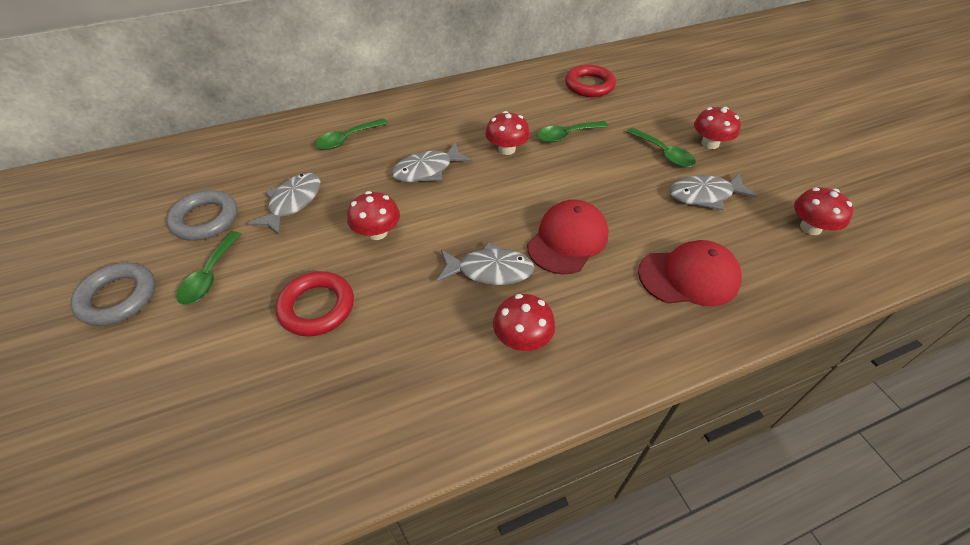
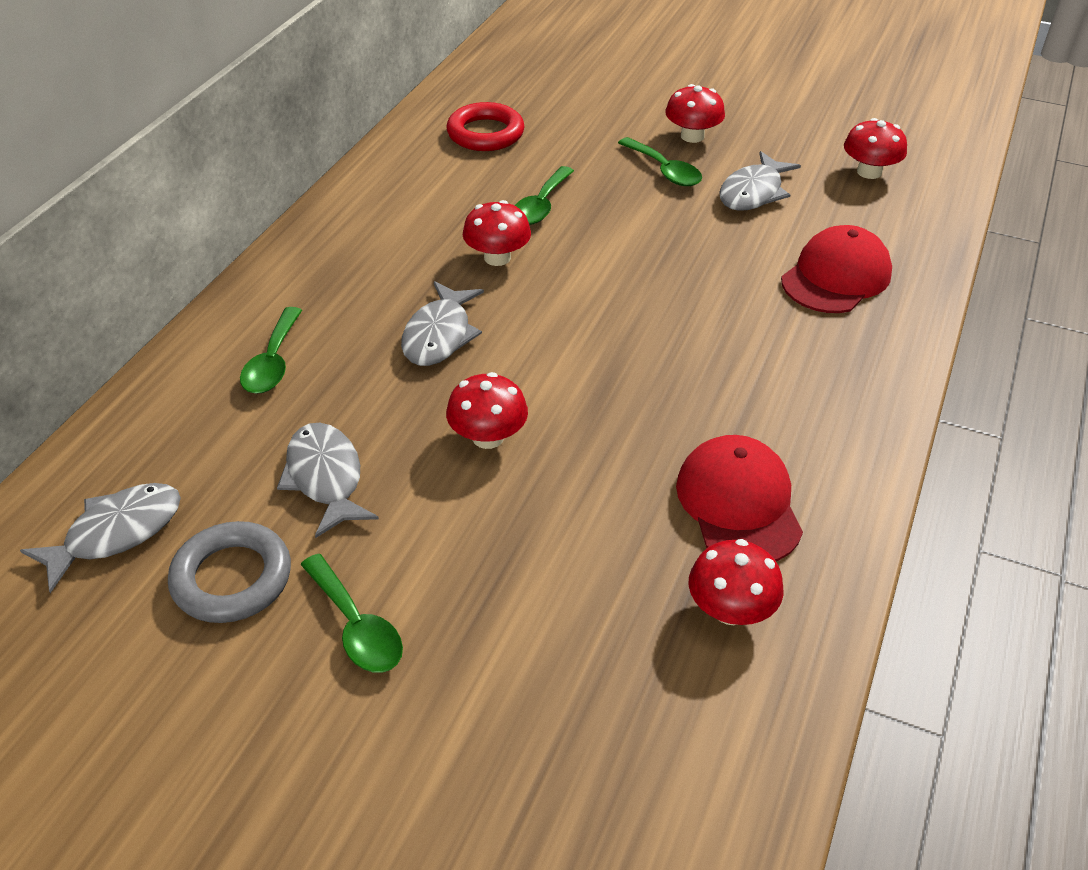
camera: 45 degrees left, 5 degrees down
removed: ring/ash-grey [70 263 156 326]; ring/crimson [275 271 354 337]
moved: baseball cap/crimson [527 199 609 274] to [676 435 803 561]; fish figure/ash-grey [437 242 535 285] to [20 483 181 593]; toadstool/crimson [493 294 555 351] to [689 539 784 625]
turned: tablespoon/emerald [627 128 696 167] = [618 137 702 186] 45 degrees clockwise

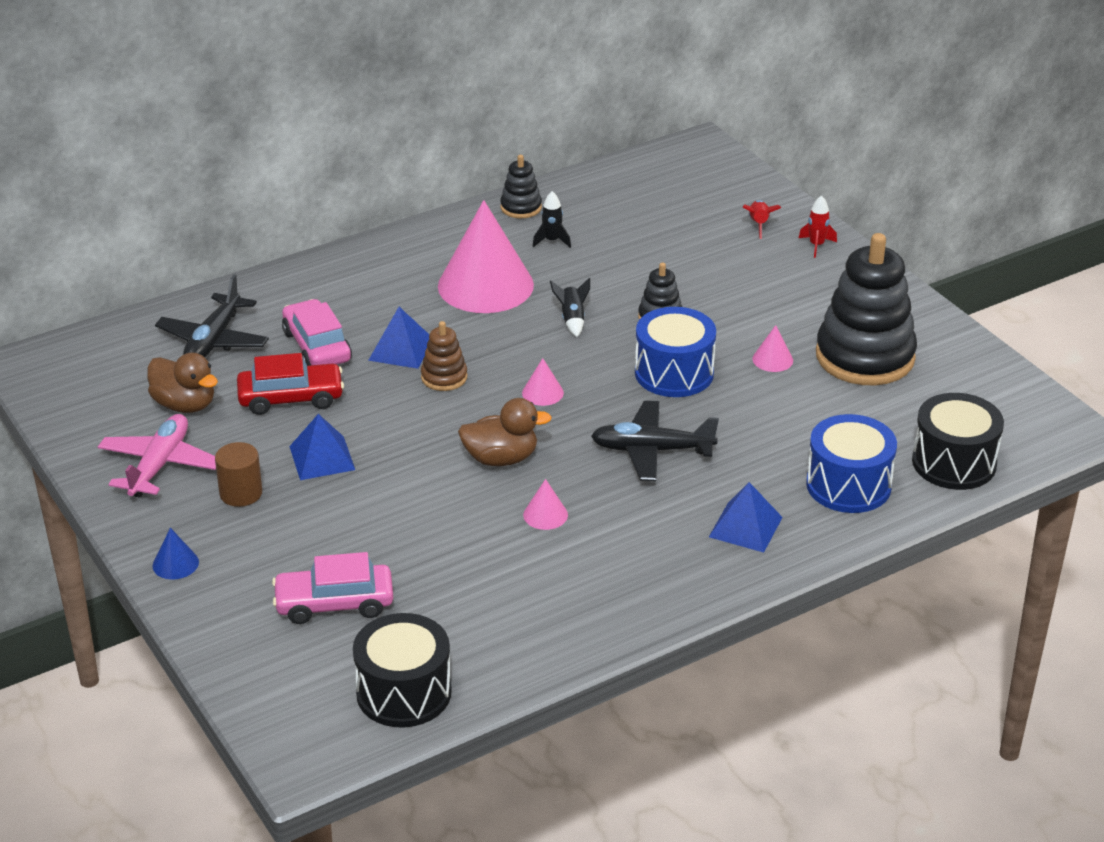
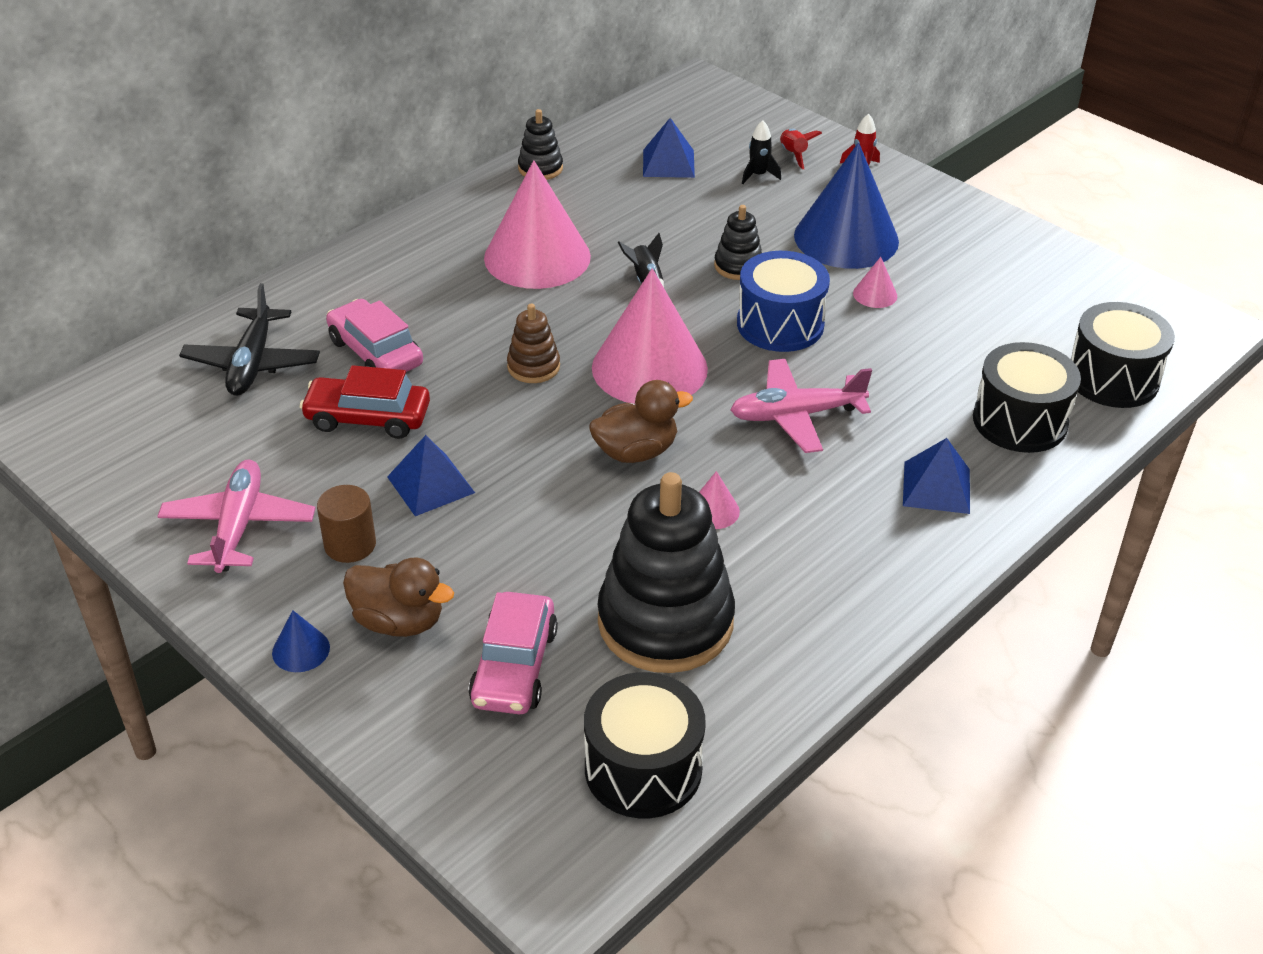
camera: 15 degrees left, 5 degrees up
added: cone shape/blue [794 142 899 269]
moved: rocket/black [533 191 571 248] to [742 120 781 184]; ring stacker/black [816 233 917 385] to [597 472 735 673]; pyramid/blue [368 307 429 369] to [643 118 695 178]; toy duck/russet [147 352 218 413] to [343 557 454 637]
recoloured: aeroplane/black [591 401 719 481] to aeroplane/rosy [730 359 872 453]; drum/blue [806 414 897 513] to drum/black [973 342 1081 453]
turned: toy car/crimson [237 353 344 415] = [300 365 430 439] 150 degrees counterclockwise; toy car/rosy [272 552 393 624] = [468 592 558 714] 60 degrees counterclockwise
resized: cone shape/rosy [522 358 564 406] = [592 268 708 404] x2.47

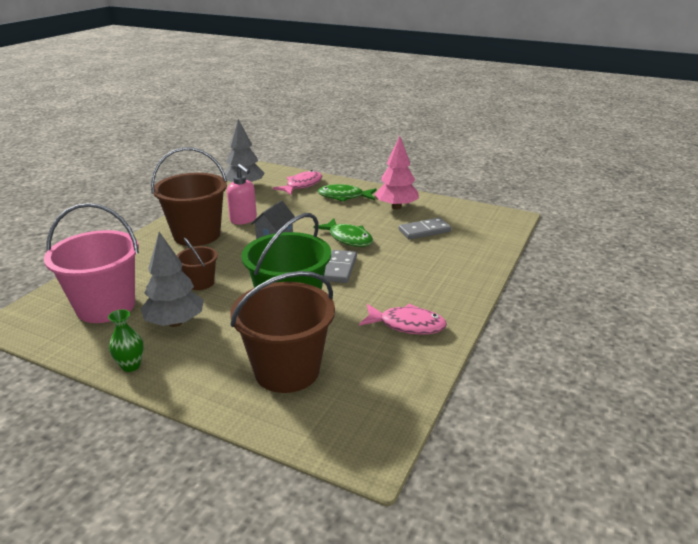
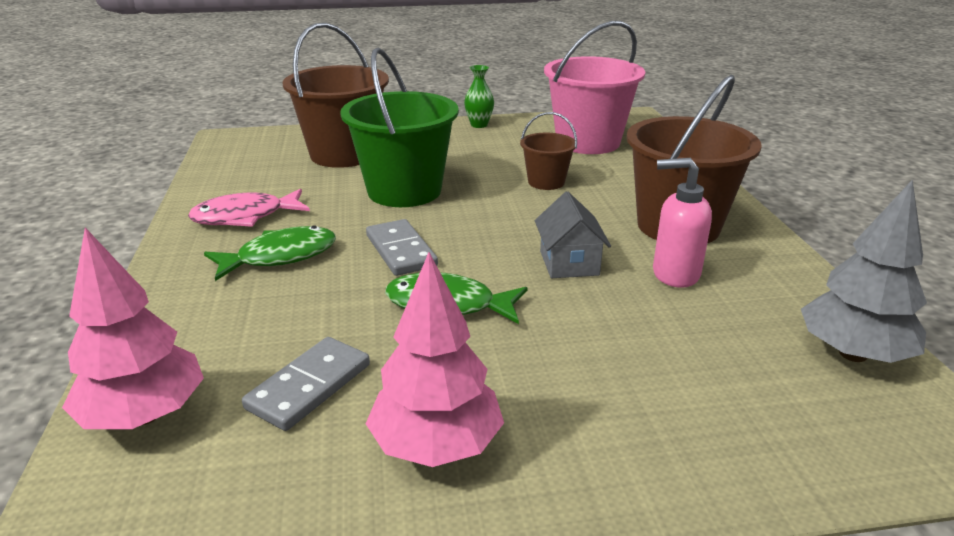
camera: 145 degrees right, 0 degrees up
removed: fish figure/rosy [273 170 322 195]; toy tree/ash-grey [141 232 204 327]
added: toy tree/rosy [62 228 204 429]
moved: fish figure/emerald [318 184 377 202] to [204 225 336 281]

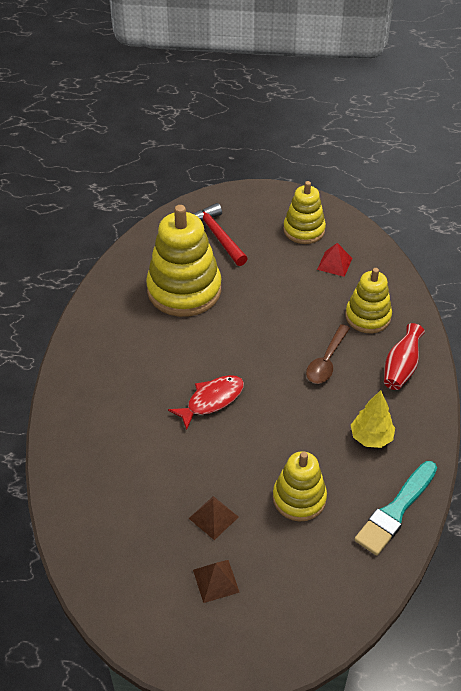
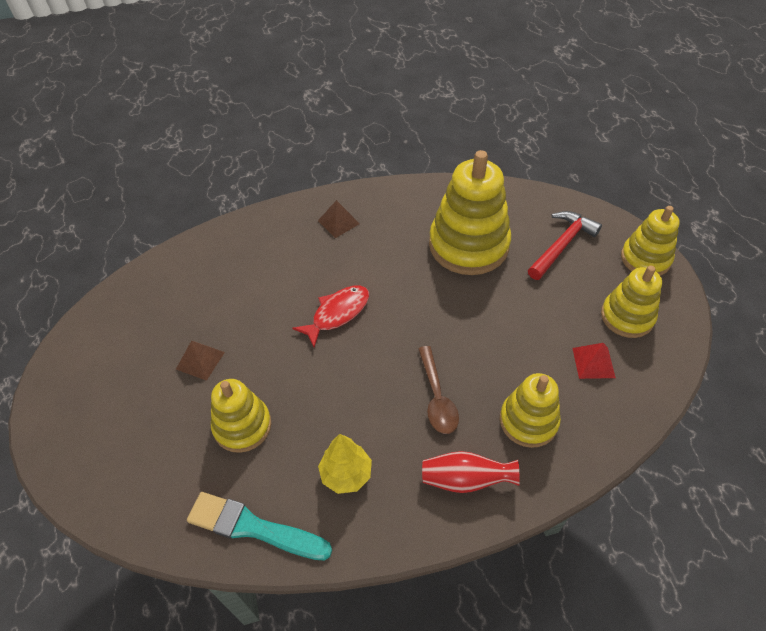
camera: 70 degrees right, 5 degrees up
added: ring stacker/golden [621 206 680 276]
moved: pyramid/russet [193 560 240 603] to [318 200 360 238]
turned: tablespoon/russet [306 324 350 384] = [418 346 459 434] 105 degrees counterclockwise; fish figure/crimson [168 375 244 430] = [292 286 369 348] 75 degrees counterclockwise

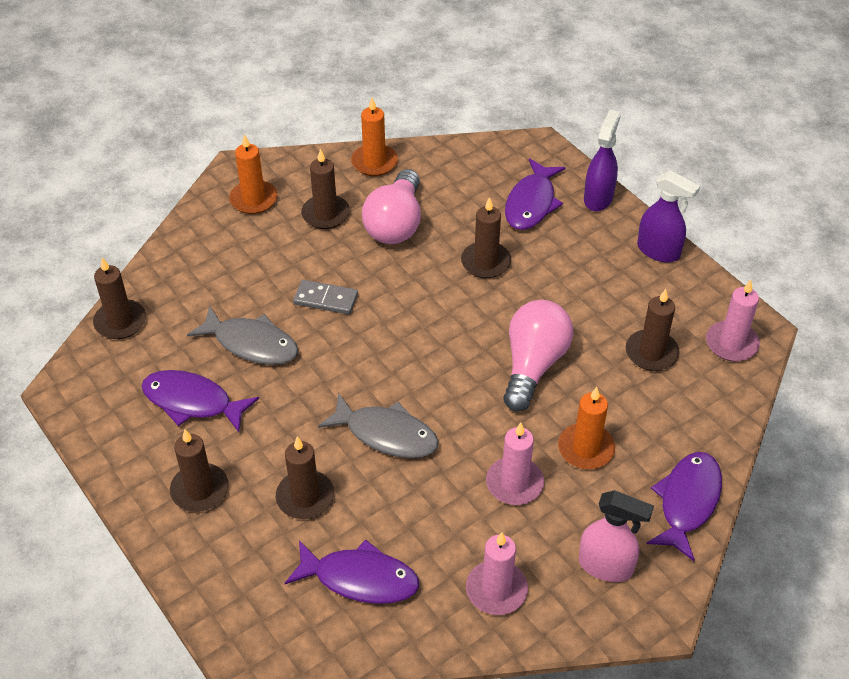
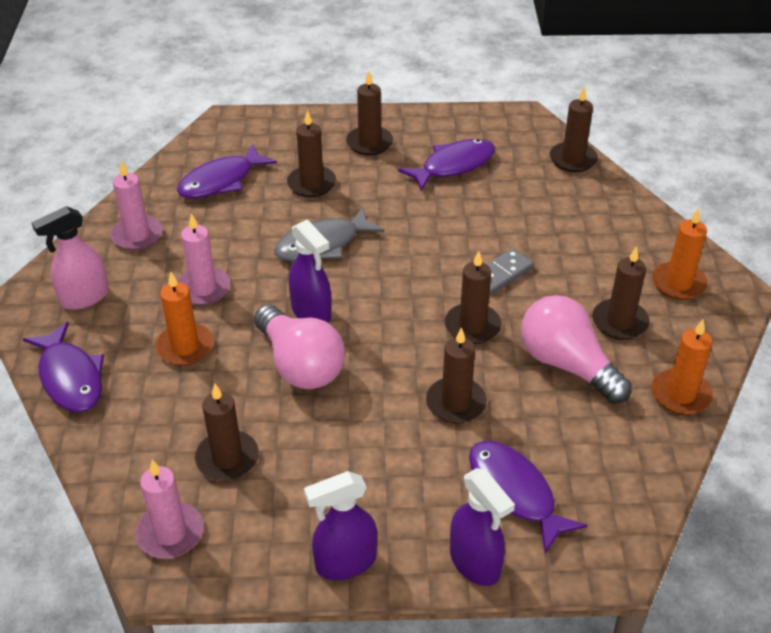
camera: 125 degrees right, 5 degrees down
removed: fish figure/ash-grey [187 306 298 365]
added: spray bottle/purple [289 219 331 323]; candle/russet [445 251 501 344]

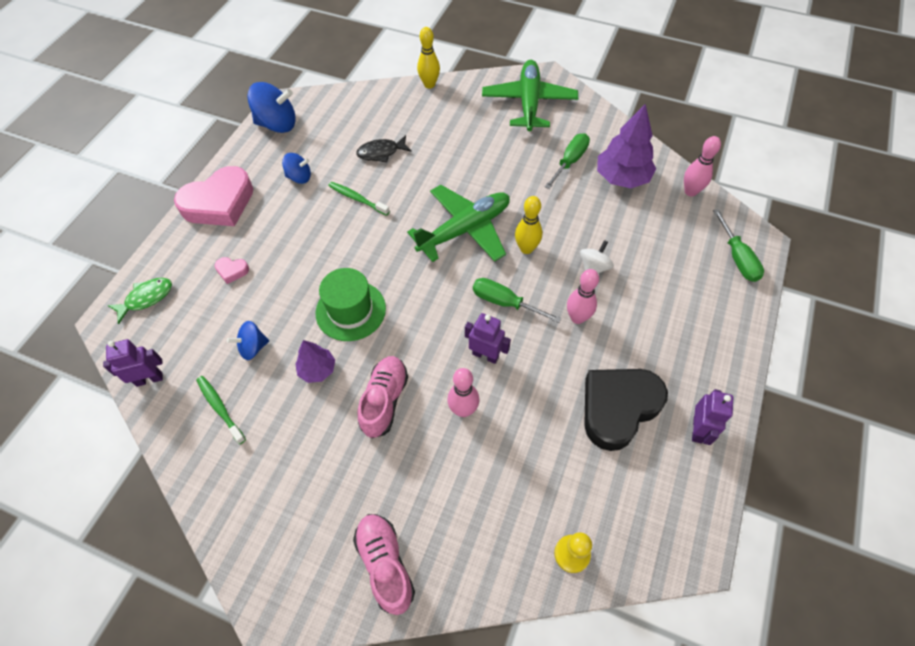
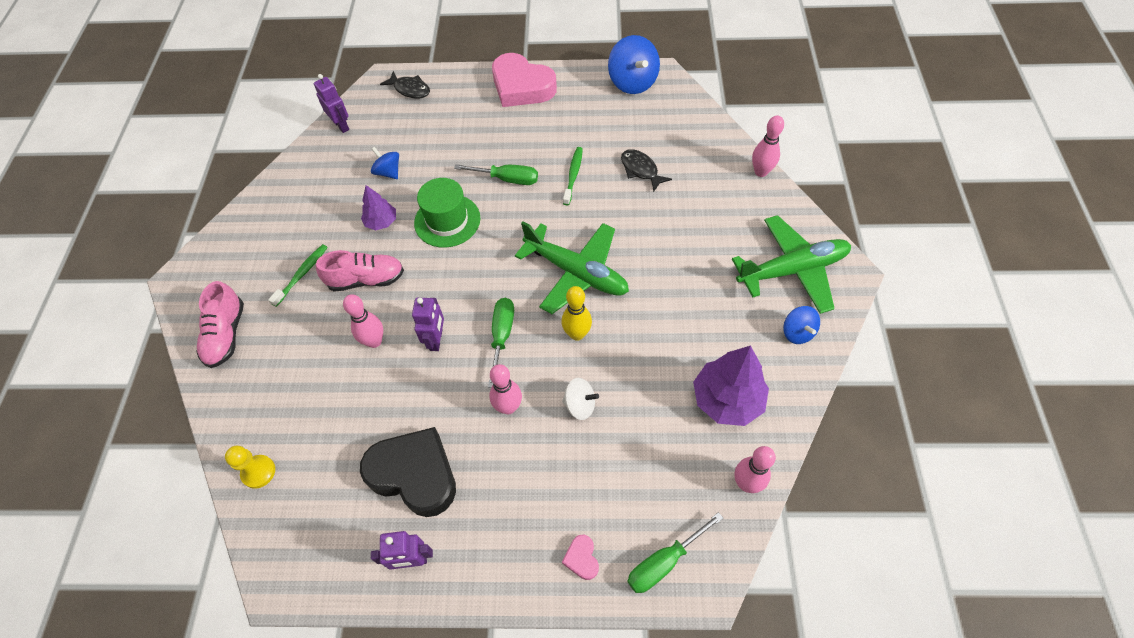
camera: 70 degrees right, 0 degrees up
moved: hand screwdriver/emerald [545 133 590 189] to [454 164 538 185]; toy top/blue [282 153 311 184] to [783 306 820 344]; love heart/rosy [215 257 249 284] to [562 535 599 580]; dental brush/emerald [196 376 246 444] to [268 244 328 307]
recoloured: tenpin/golden [417 27 440 89] to tenpin/rosy [752 116 784 177]; fish figure/emerald [107 278 172 324] to fish figure/black [380 71 430 99]
turned: sneaker/rosy [353 514 415 615] = [196 281 244 368] 135 degrees clockwise

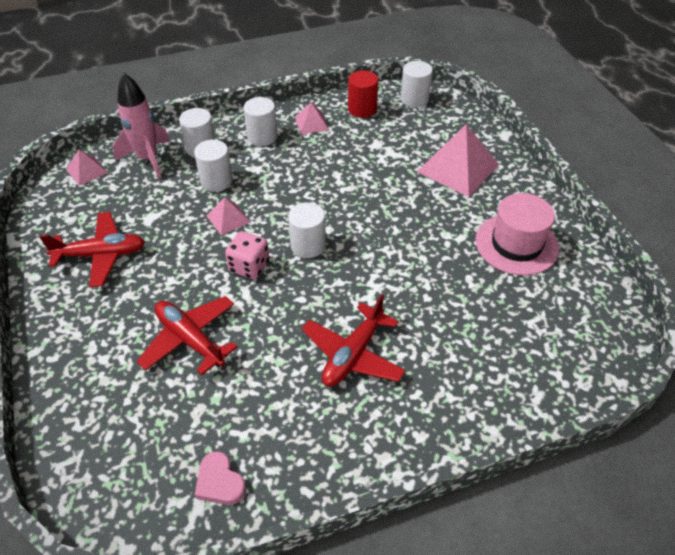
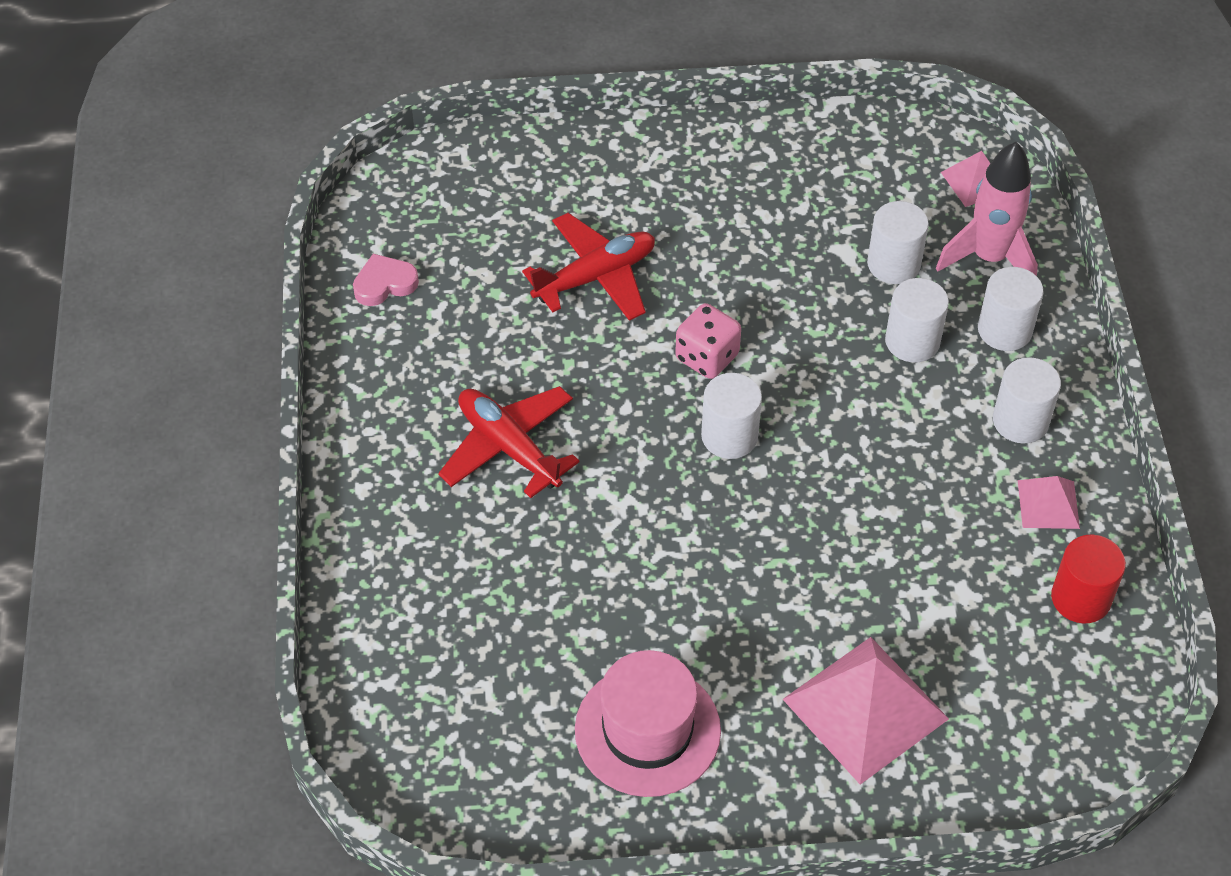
camera: 105 degrees right, 5 degrees up
removed: pyramid/rosy [206 197 251 236]; aeroplane/crimson [40 212 145 288]
moved: cylinder shape/white [401 61 433 108] to [867 201 929 284]

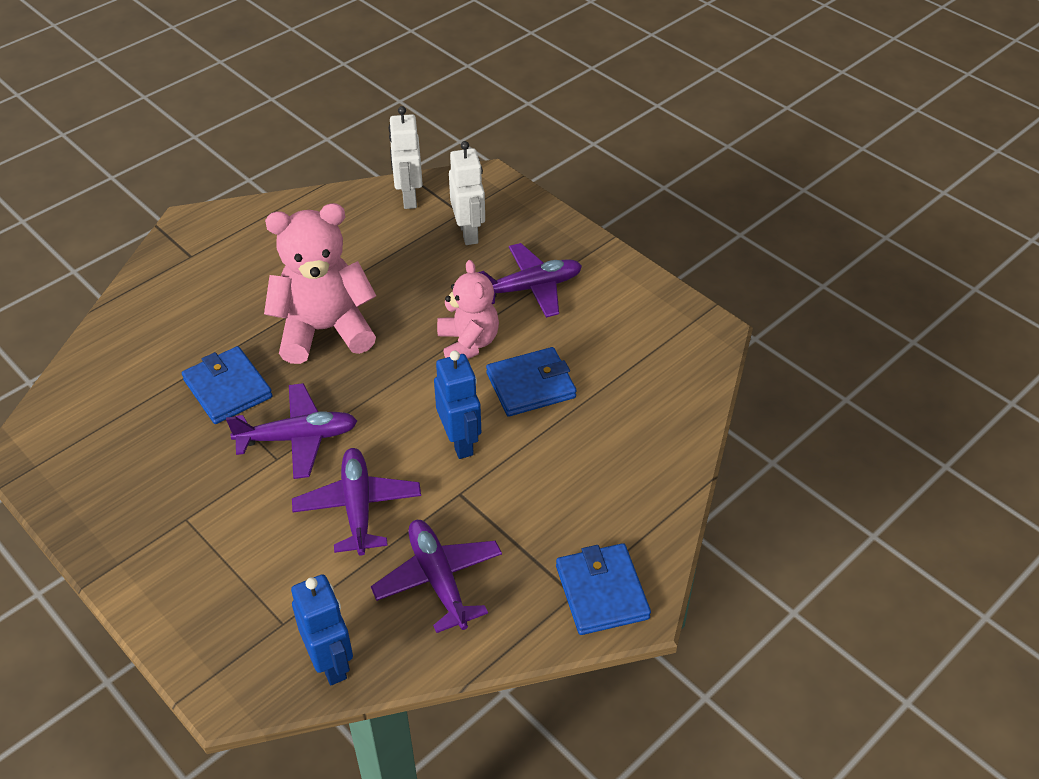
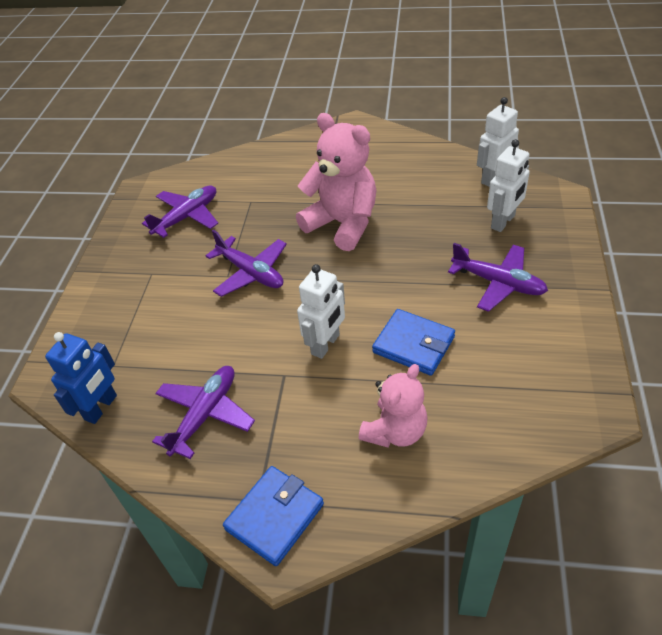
camera: 55 degrees right, 0 degrees up
removed: card wallet/blue [182 346 273 424]
moved: stuffed bear/rosy [437 260 499 359] to [359 364 427 447]; aeroplane/purple [292 448 421 556] to [142 185 218 238]
recoloured: robot/blue [434 351 481 459] to robot/white [297 264 345 359]

